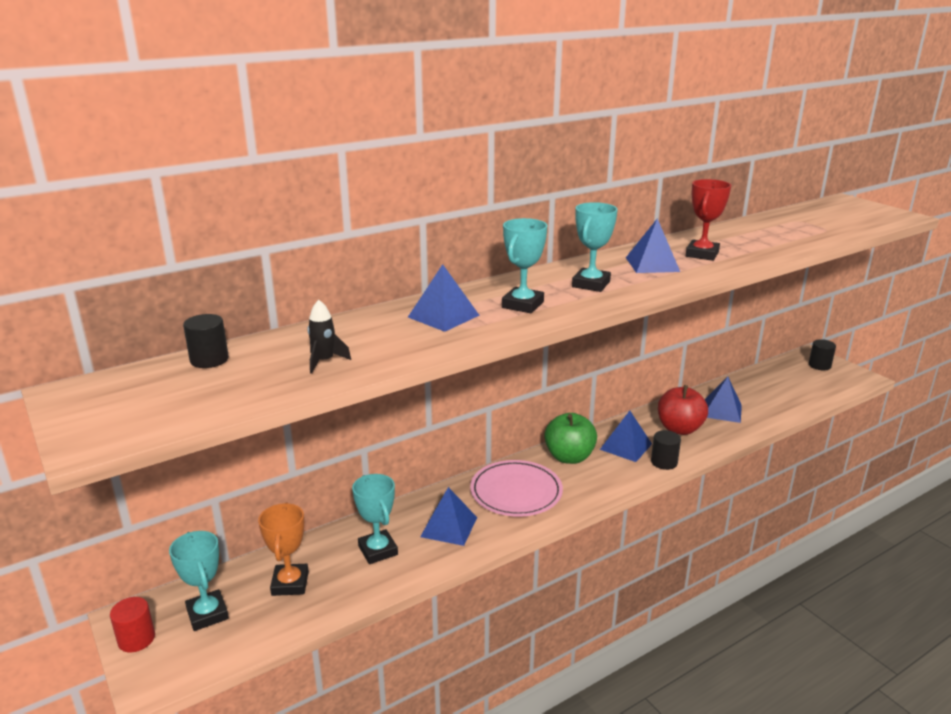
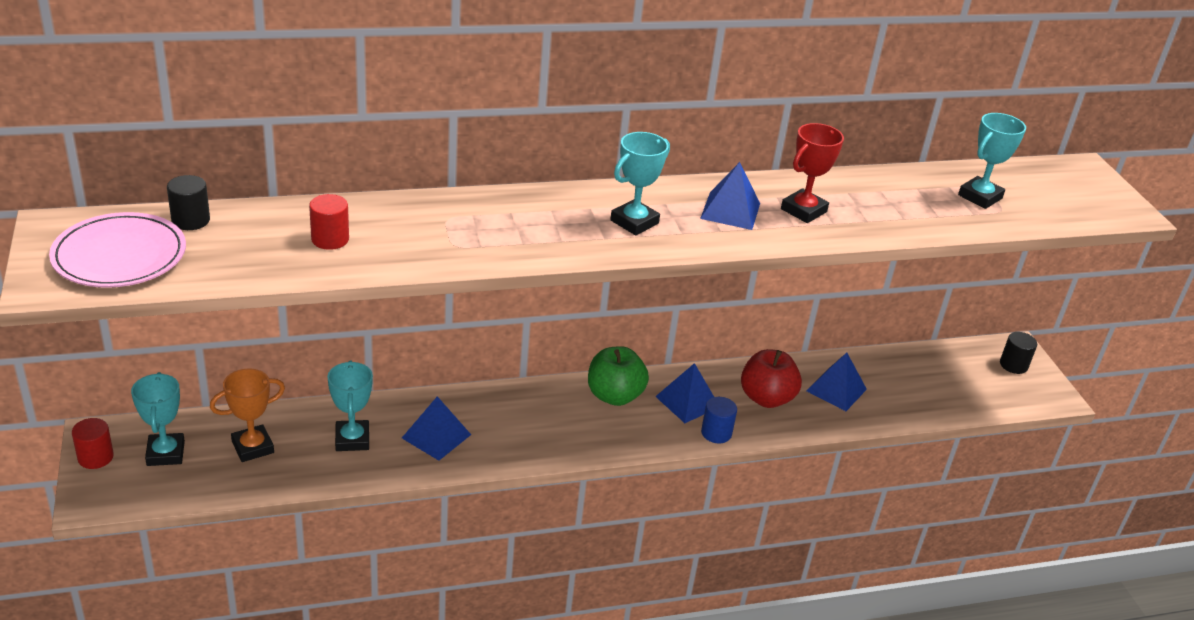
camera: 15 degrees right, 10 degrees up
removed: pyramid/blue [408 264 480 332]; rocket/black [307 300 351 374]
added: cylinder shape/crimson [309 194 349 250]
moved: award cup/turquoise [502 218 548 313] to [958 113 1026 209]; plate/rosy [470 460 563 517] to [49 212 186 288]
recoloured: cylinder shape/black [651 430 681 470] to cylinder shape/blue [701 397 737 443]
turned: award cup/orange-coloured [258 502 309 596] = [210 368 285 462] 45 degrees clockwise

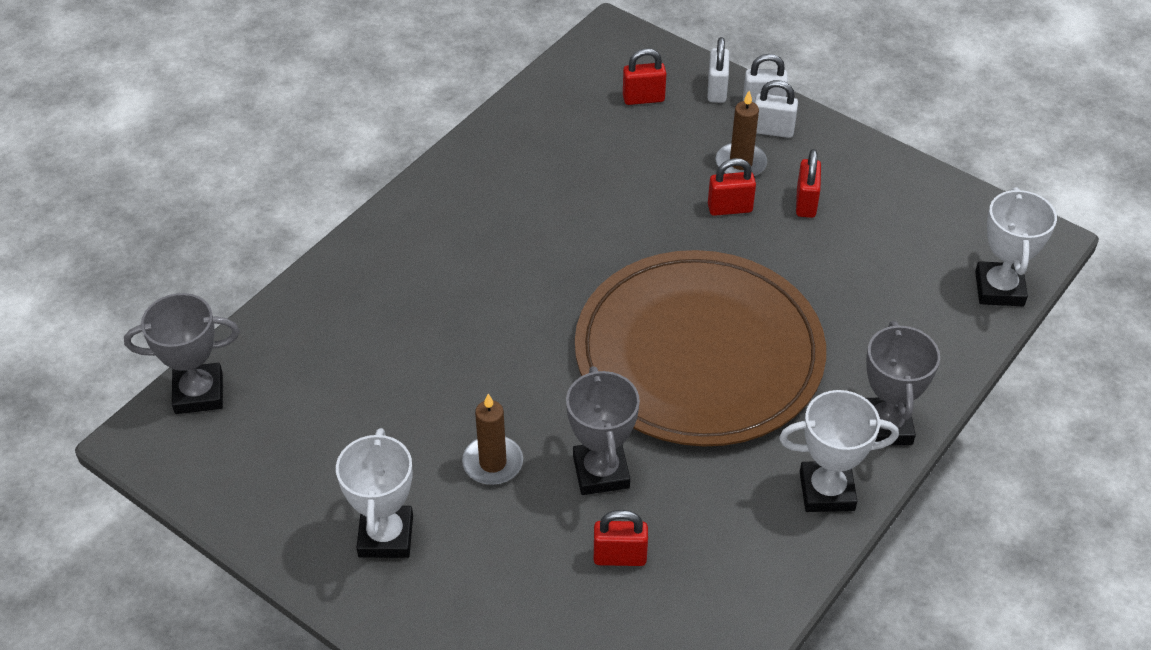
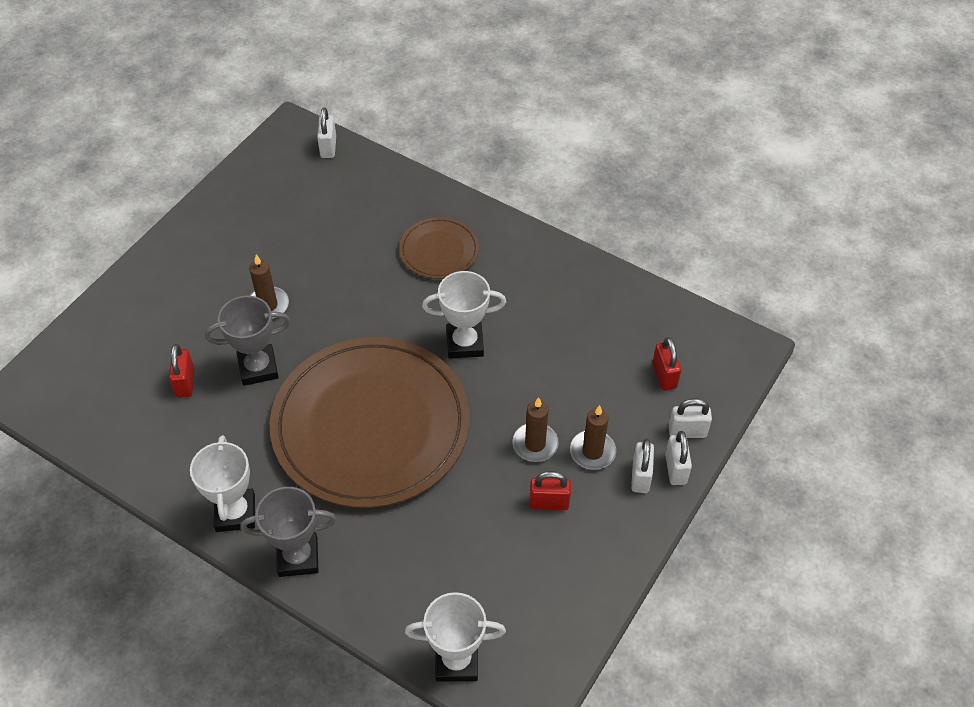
camera: 85 degrees right, 5 degrees up
added: plate/russet [399 217 479 279]
moved: award cup/white [336 428 413 558] to [422 271 506 359]
replaced: padlock/crimson [708 158 756 216] to candle/russet [512 397 559 462]; award cup/ash-grey [124 293 239 414] to padlock/white [317 108 336 158]

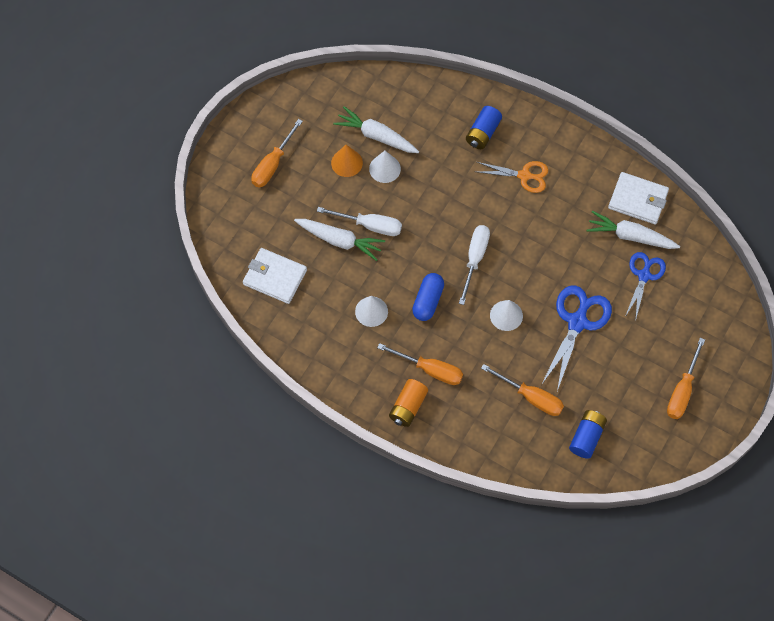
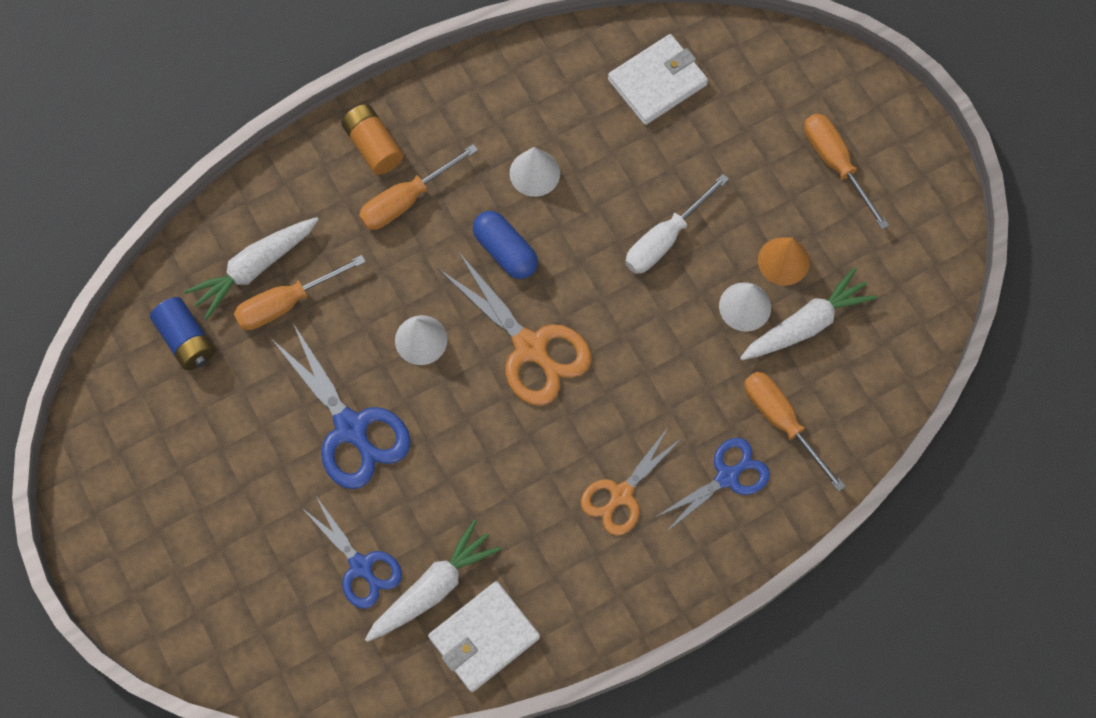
camera: 120 degrees right, 5 degrees up
moved: root vegetable/white [294 219 385 261] to [184 217 319 320]; hand screwdriver/orange-coloured [667 338 705 419] to [744 372 846 492]
replaced: battery/blue [466 106 502 149] to pair of scissors/blue [654 438 770 533]; hand screwdriver/white [459 225 490 305] to pair of scissors/orange-coloured [439 251 591 405]

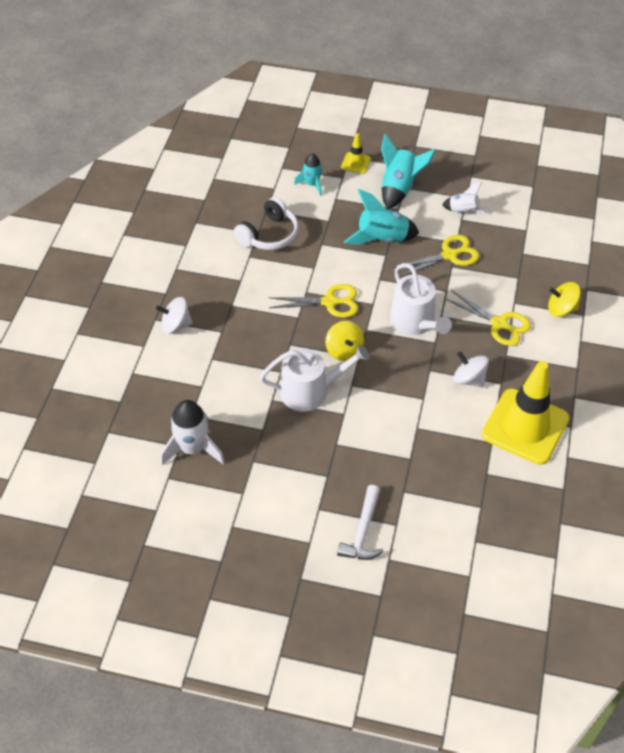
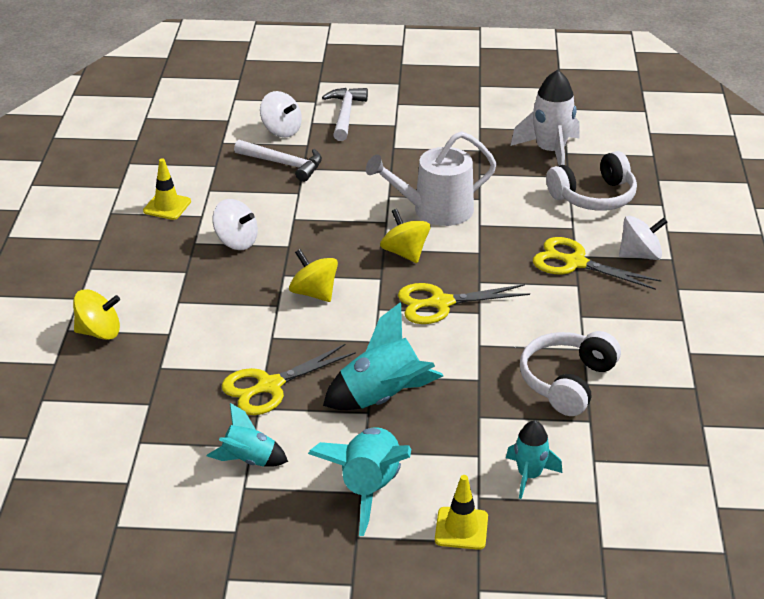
camera: 170 degrees right, 15 degrees down
added: toy top/white [260 91 302 137]; hammer/white [234 139 322 182]; over-ear headphones/white [546 151 637 211]
moved: pair of scissors/golden [444 290 531 346] to [533 237 661 290]
replaced: watering can/white [390 263 452 335] to toy top/golden [289 249 338 302]
recoloured: rocket/white [442 182 487 214] to rocket/turquoise [207 403 288 467]
resized: road cone/golden [482 361 570 465] = [143 158 191 220] x0.44

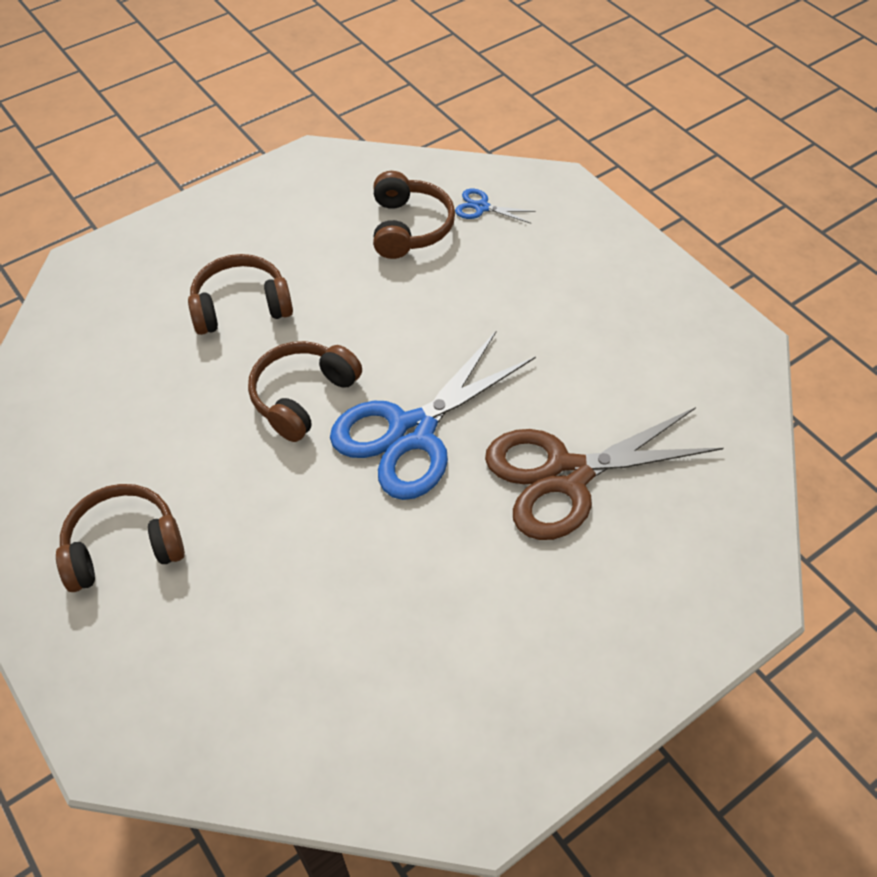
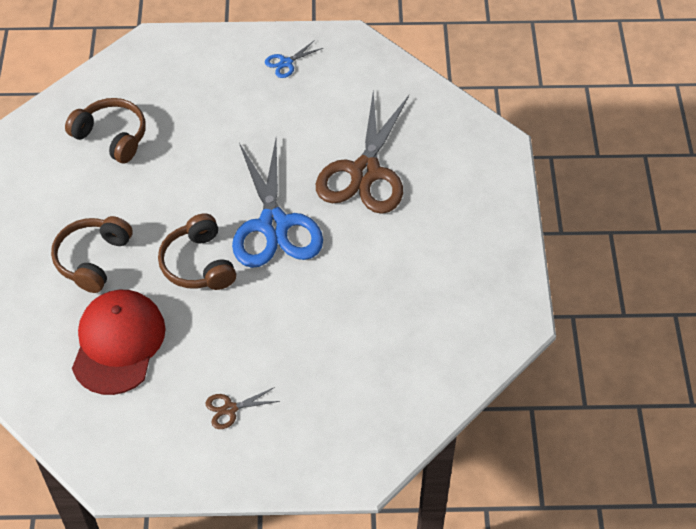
camera: 55 degrees left, 0 degrees up
added: baseball cap/crimson [72 290 166 395]
moved: pair of scissors/blue [455 189 536 224] to [265 40 323 78]
replaced: over-ear headphones/russet [56 484 185 592] to pair of scissors/russet [205 387 280 429]

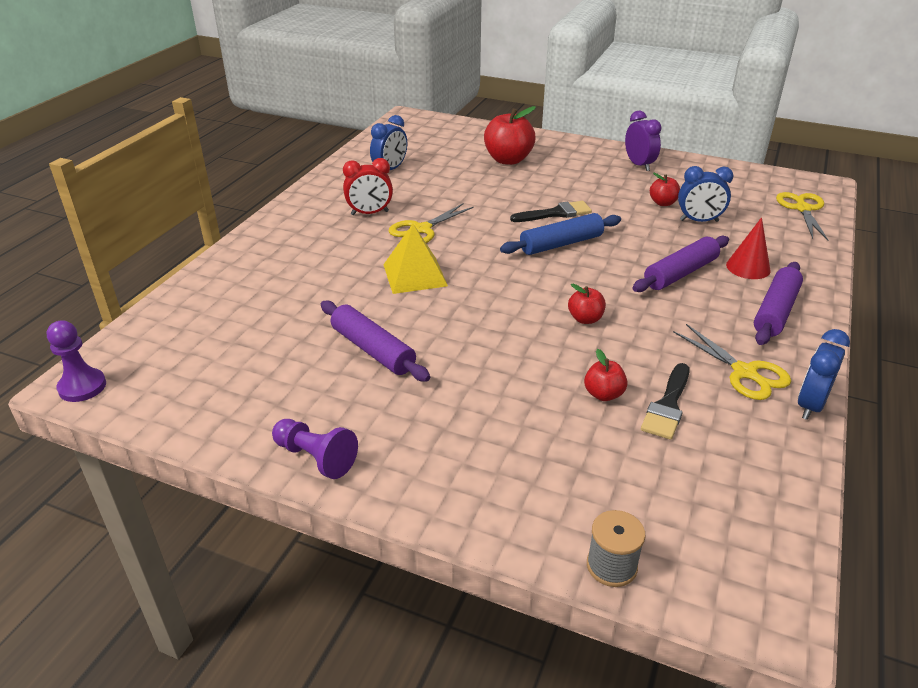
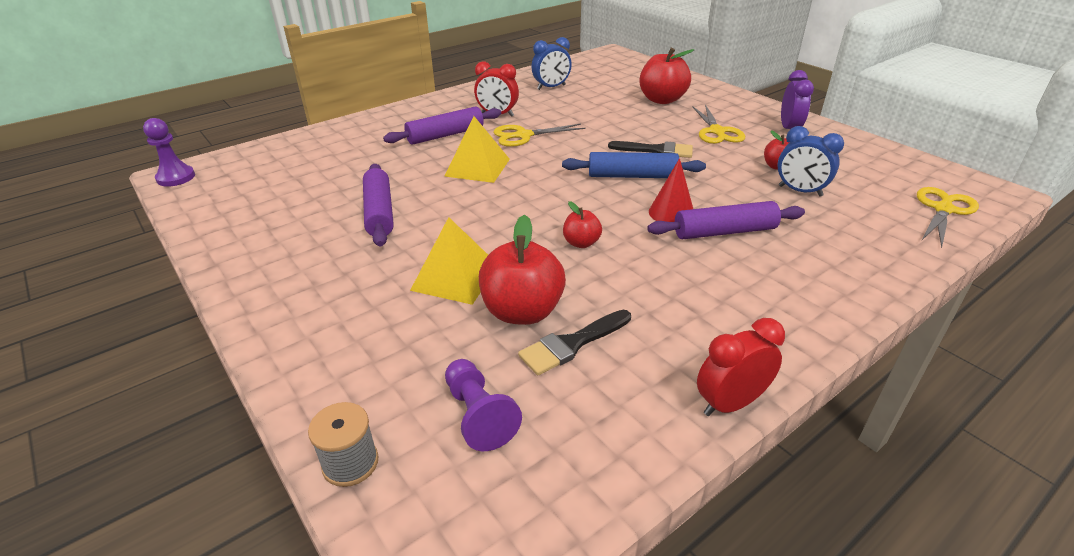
camera: 30 degrees right, 0 degrees up
added: pyramid/golden [410 217 488 305]
moved: cone shape/crimson [726 217 771 279] to [649 158 693 222]; dough roller/purple [754 262 803 345] to [383 106 501 145]; pair of scissors/golden [673 324 791 400] to [692 105 745 144]; pawn/purple [272 419 358 479] to [445 359 522 451]
recoloured: clock/blue [798 329 850 420] to clock/crimson [697 318 785 416]
resized: apple fruit/crimson [584 349 628 401] = [479 215 566 325] x1.89

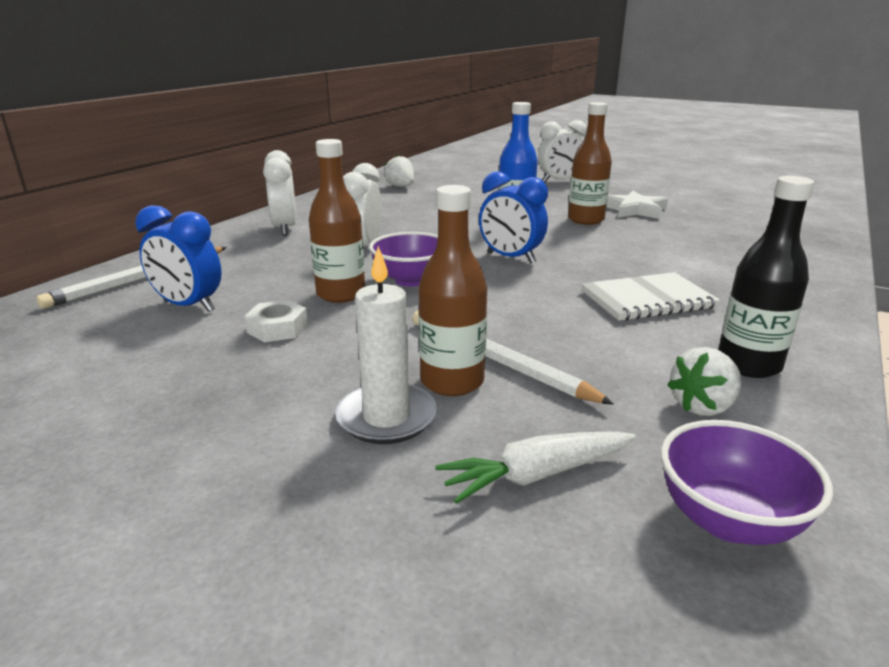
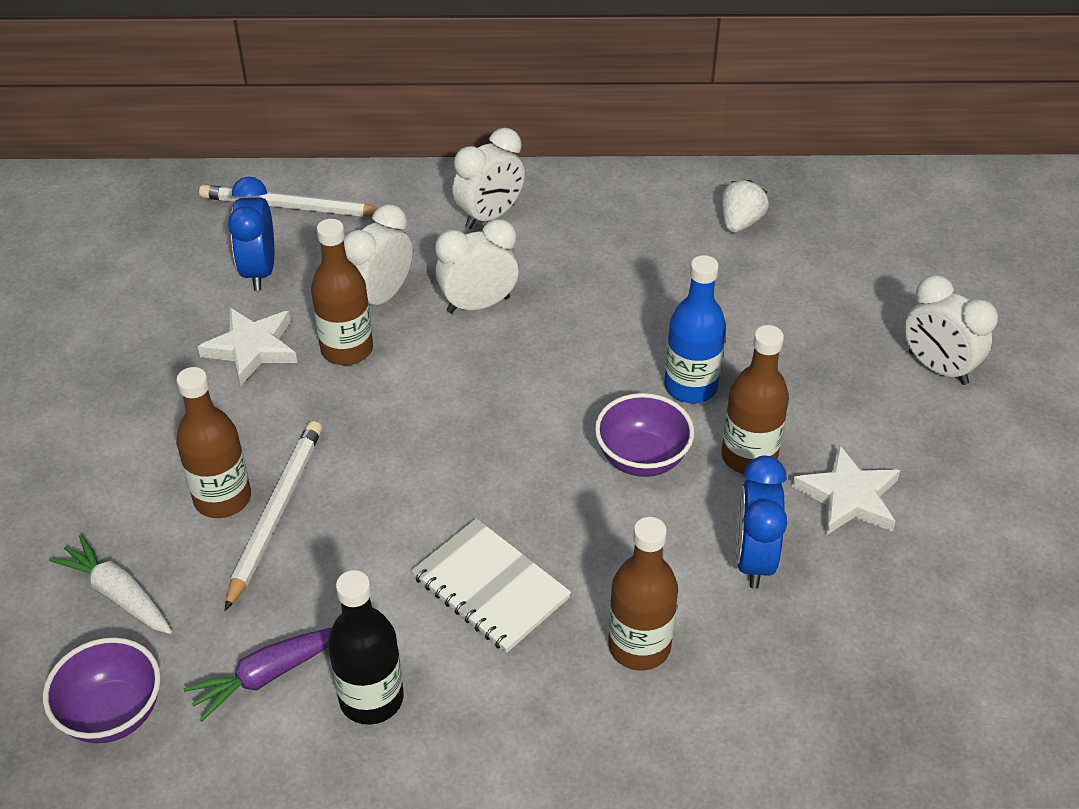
camera: 60 degrees right, 20 degrees up
removed: candle/white [335 246 437 444]
added: clock/white [344 204 413 305]; bottle/russet [608 517 678 671]
moved: clock/blue [479 171 548 263] to [736 456 788 589]; serving bowl/purple [369 232 438 287] to [595 393 694 477]
replaced: nut/white [244 300 308 342] to star shape/white [198 308 298 385]; berry/white [667 347 742 416] to root vegetable/purple [183 627 332 721]

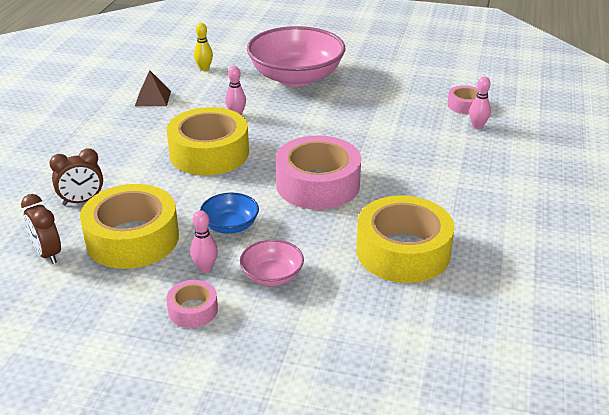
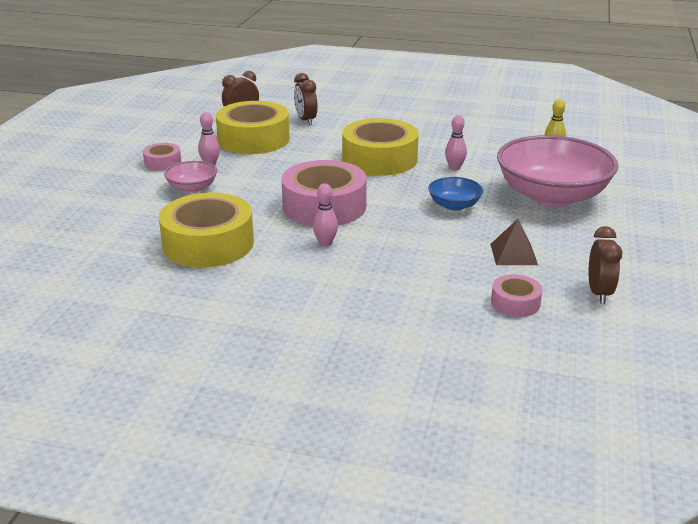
camera: 90 degrees right, 5 degrees down
added: clock/russet [589 226 622 304]
moved: pyramid/russet [135 70 171 106] to [490 219 538 265]; tenpin/rosy [469 77 491 129] to [313 183 338 247]; serving bowl/blue [200 193 259 234] to [428 177 483 211]

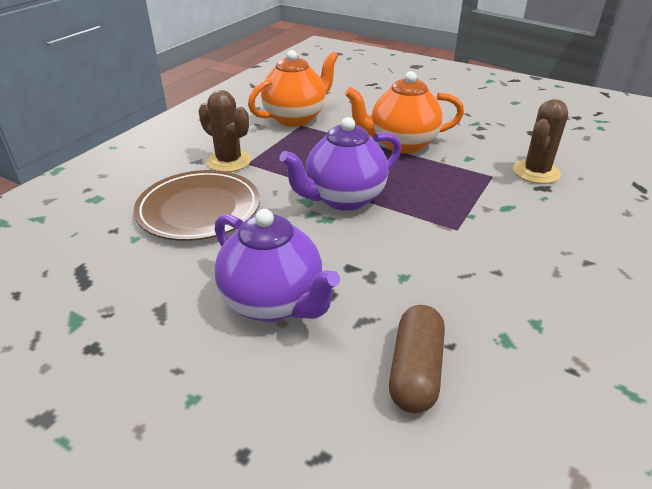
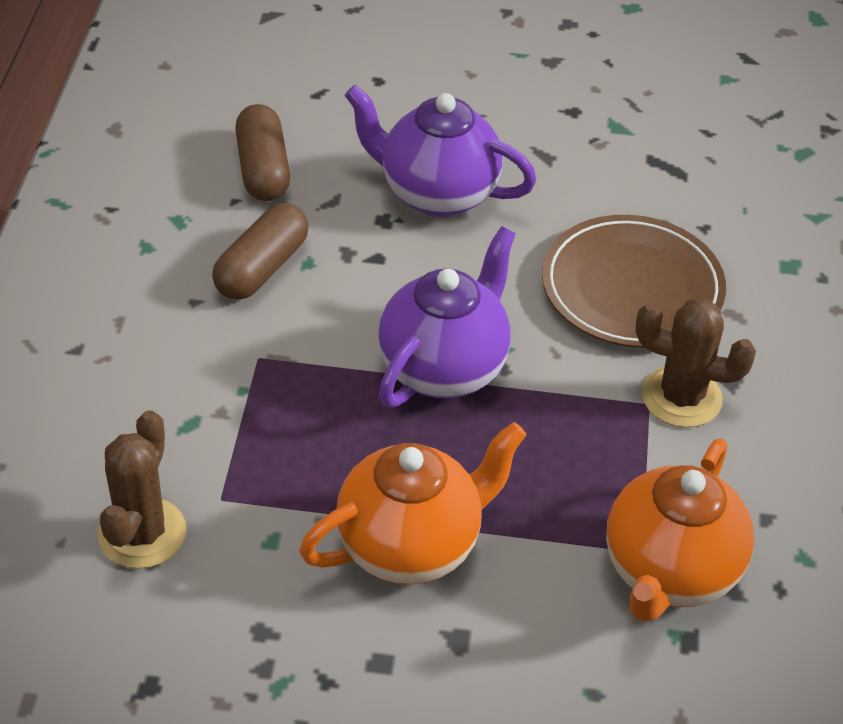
camera: 155 degrees right, 10 degrees up
added: pill shape/russet [212 203 309 300]

